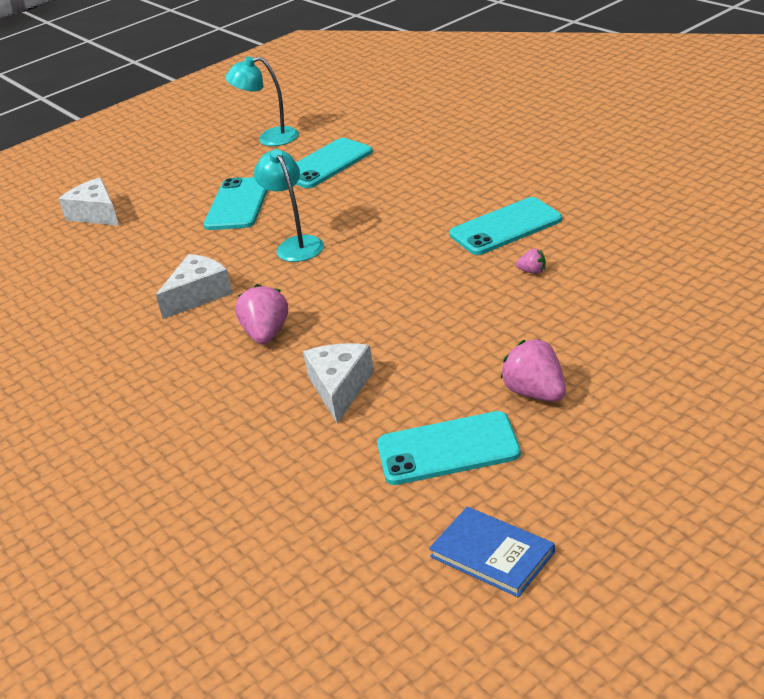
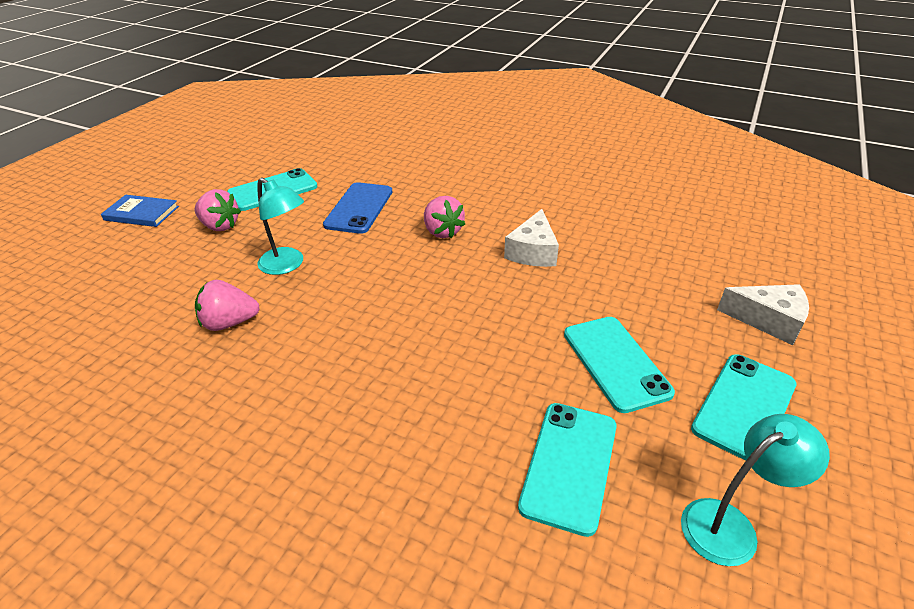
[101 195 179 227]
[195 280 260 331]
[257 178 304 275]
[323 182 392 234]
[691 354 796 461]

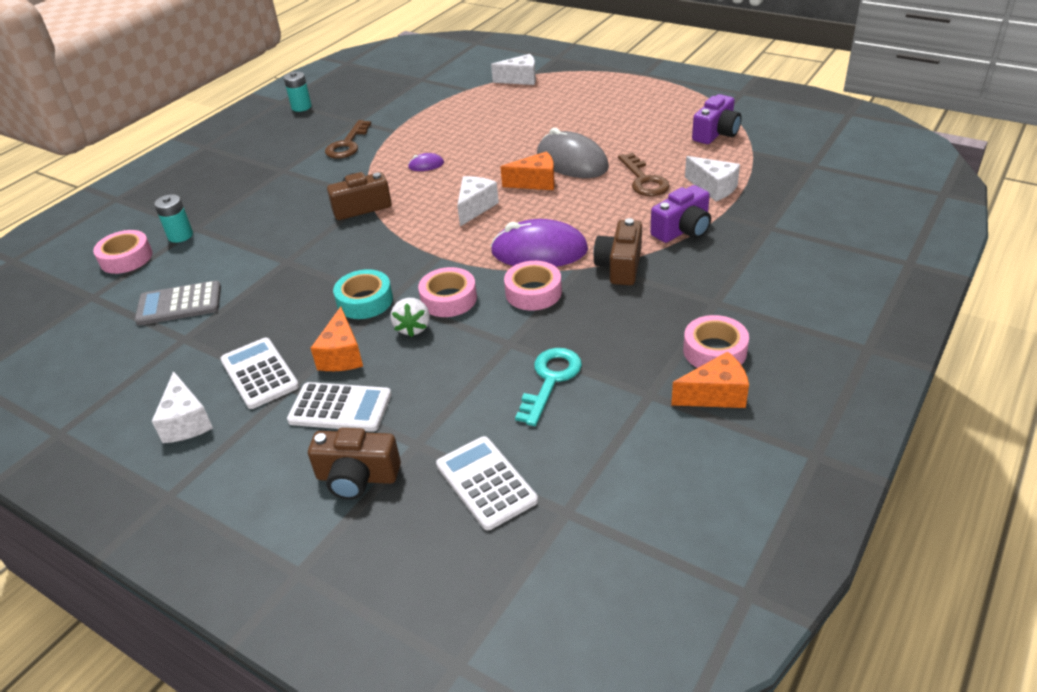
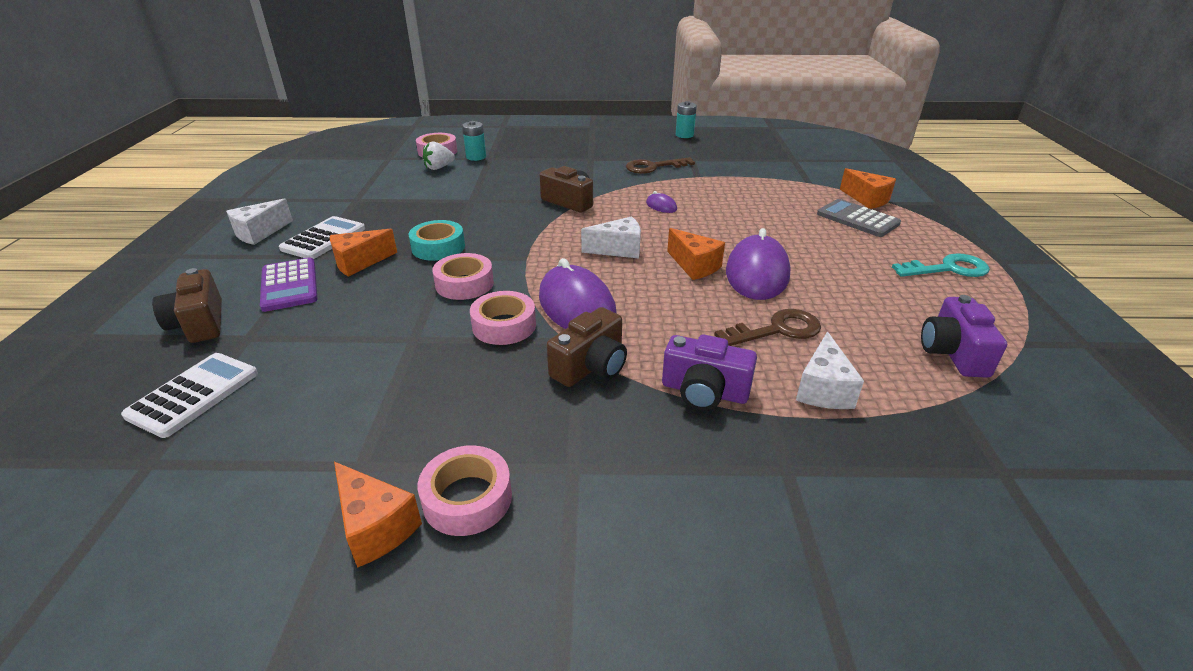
[260 257 318 312]
[423 141 455 170]
[547 307 627 387]
[714 309 821 346]
[726 228 791 300]
[817 199 901 237]
[840 168 896 209]
[892 253 990 277]
[921 295 1007 378]

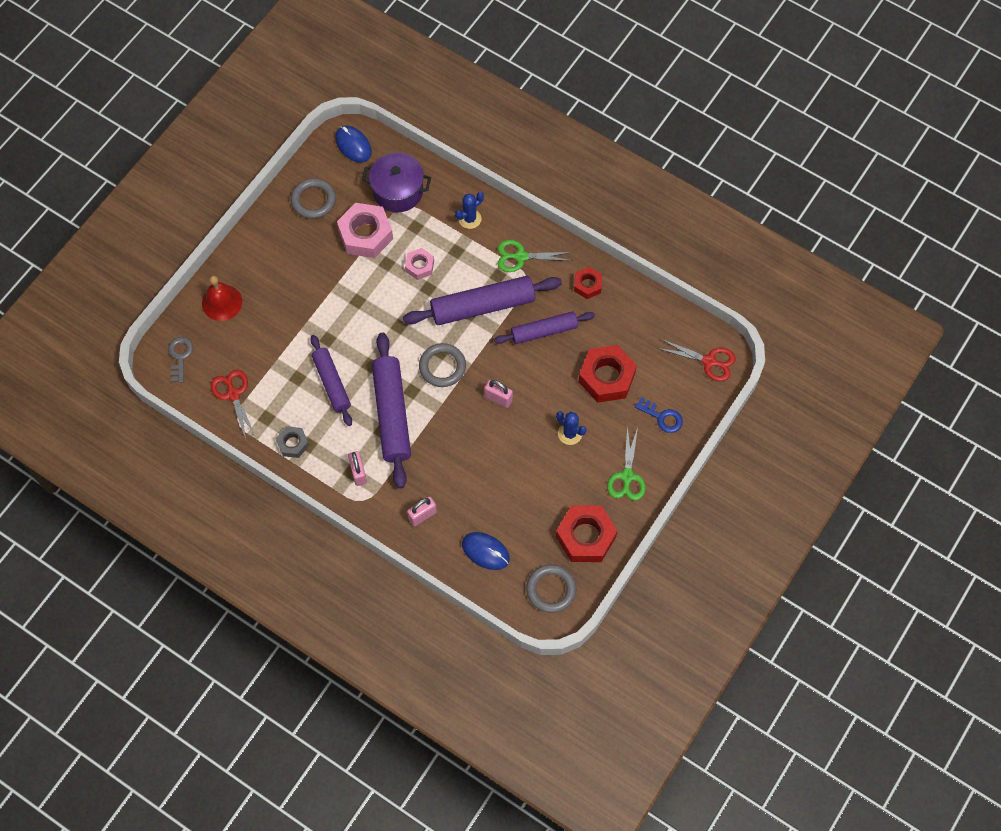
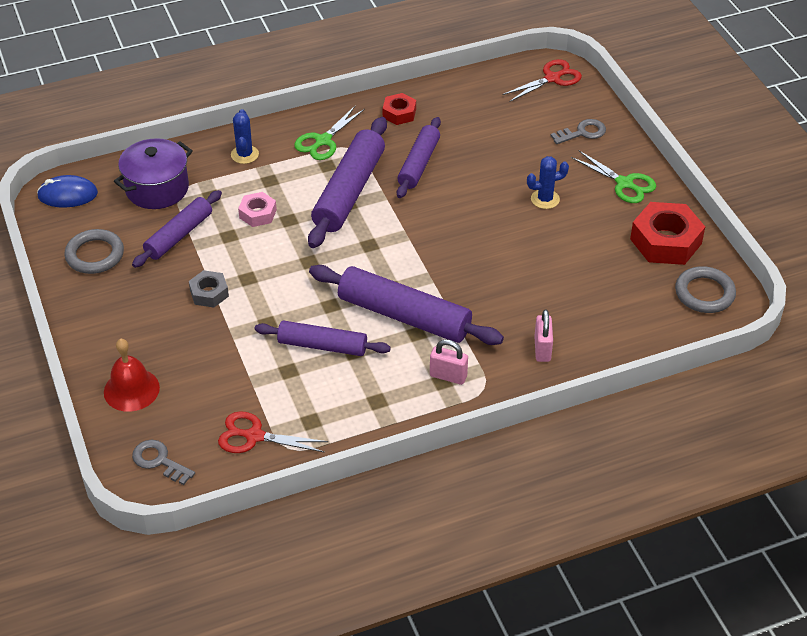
[132 190 222 268]
[189 270 229 308]
[550 119 606 144]
[419 343 466 387] (first image)
[462 532 510 570] (first image)
[484 380 513 408] (first image)
[578 345 637 403] (first image)

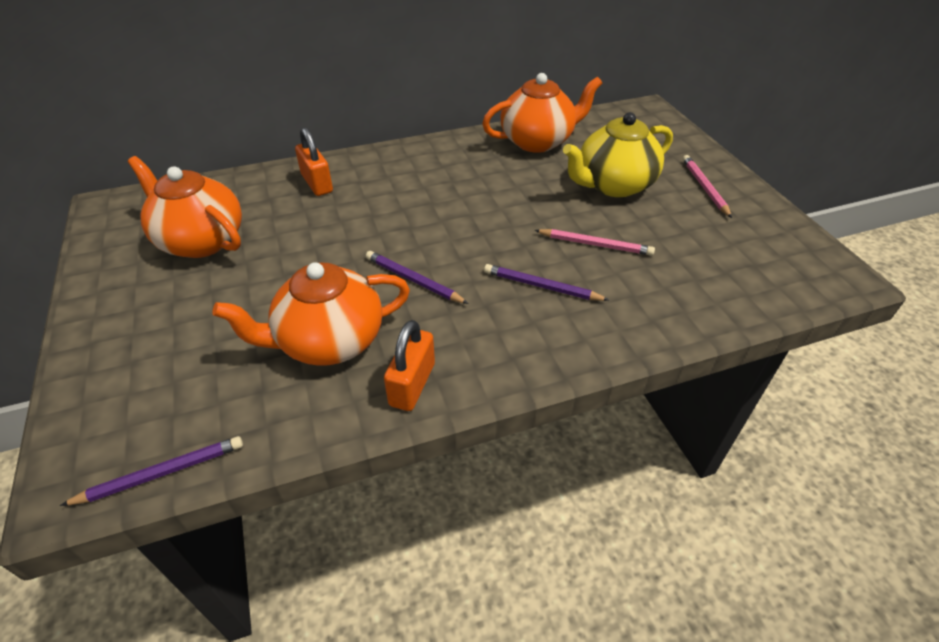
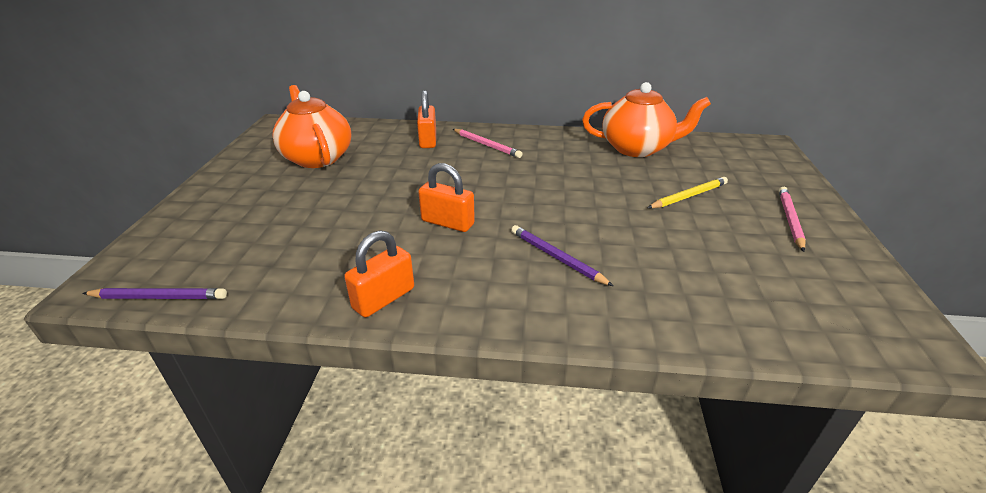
[418 163 475 232]
[453 129 522 158]
[647 177 728 208]
[212 262 410 366] (first image)

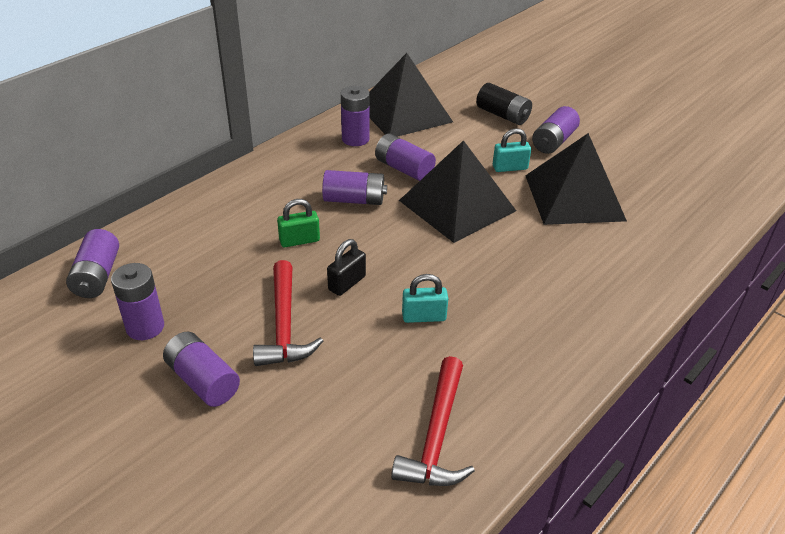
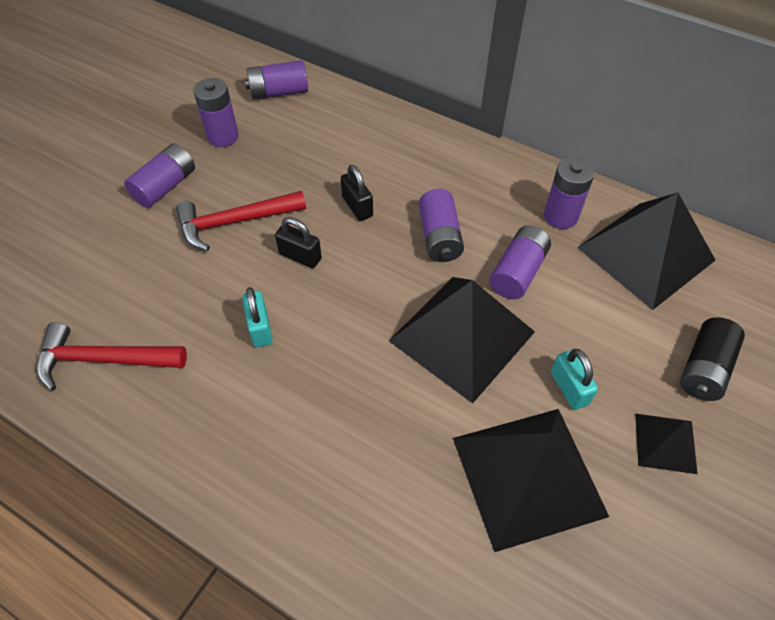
[341 165 373 221]
[635 414 698 474]

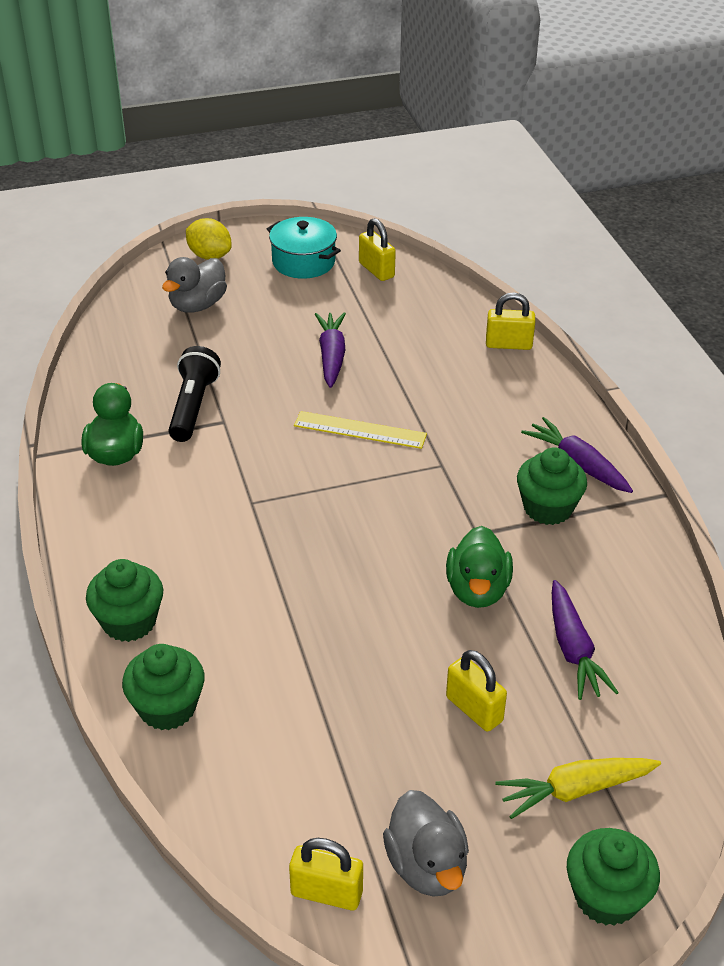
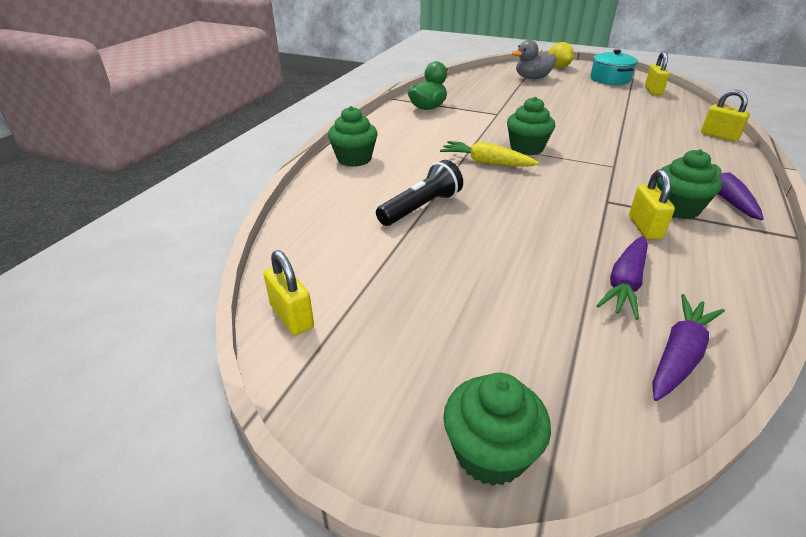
[376 160 463 226]
[440 141 539 167]
[507 97 555 155]
[629 169 675 239]
[652 294 725 401]
[294 411 427 449] (first image)
[383 790 469 897] (first image)
[446 526 513 608] (first image)

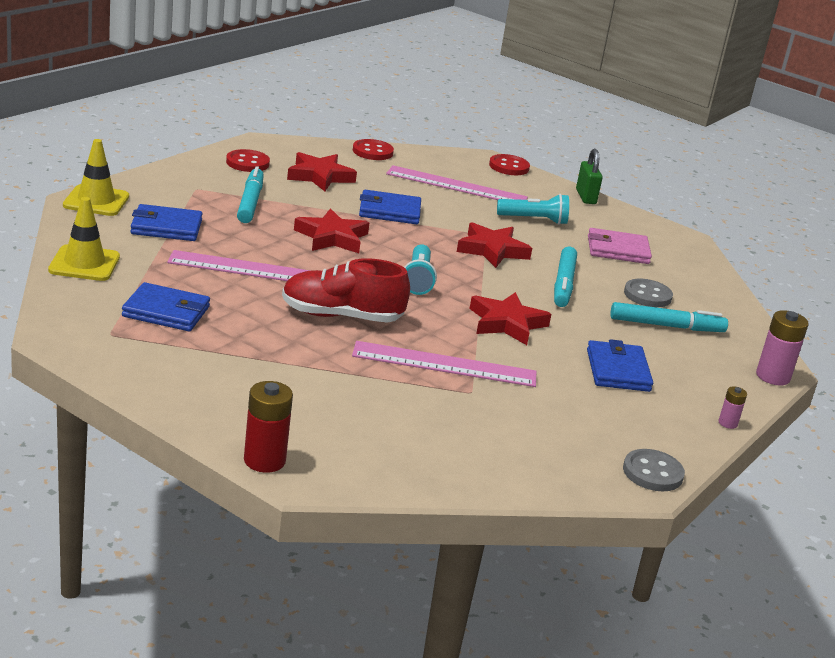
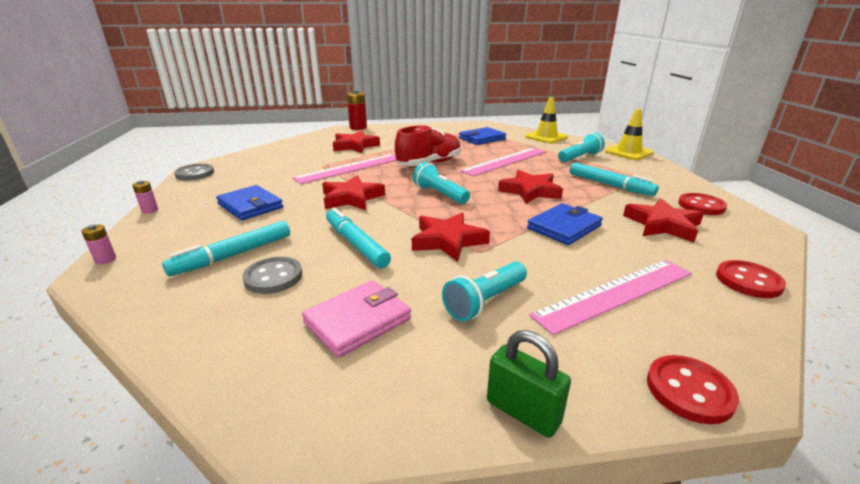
[81 224 116 265]
[333 131 380 153]
[558 132 605 162]

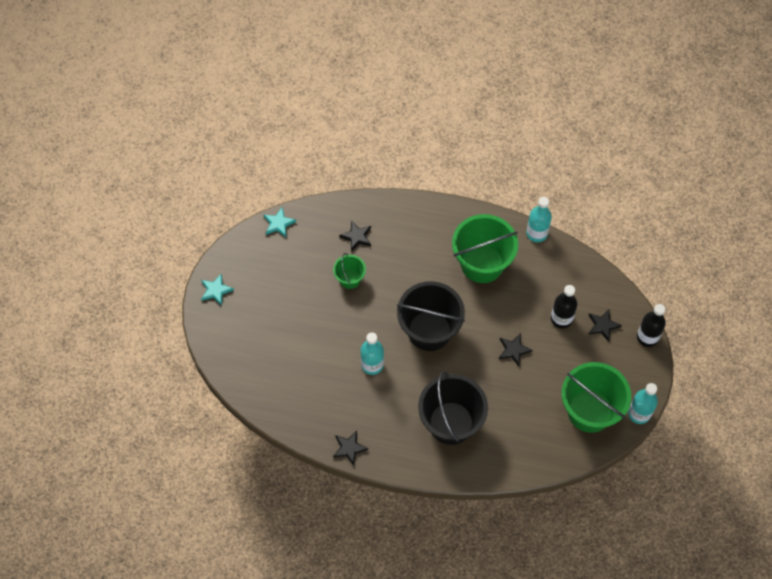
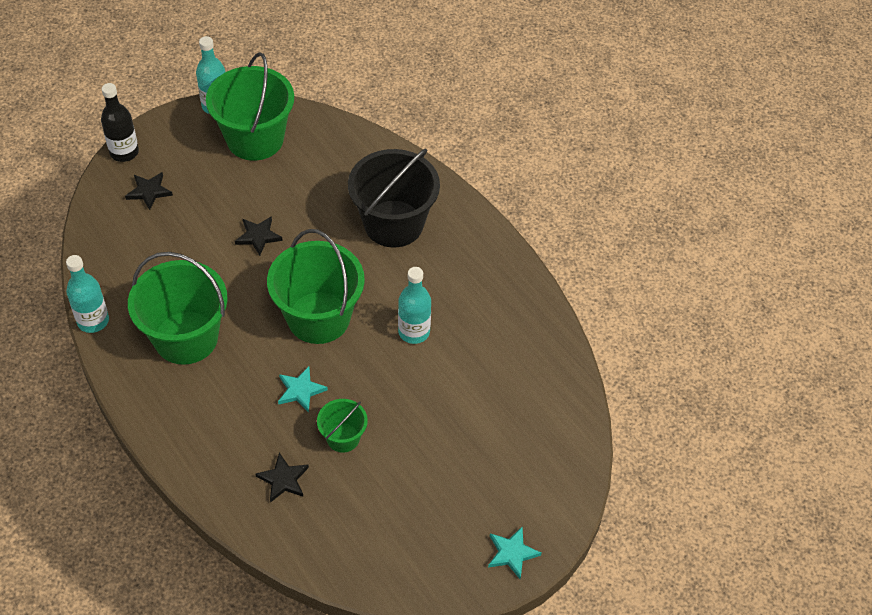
[267 229 365 344]
[278 366 328 412]
[333 431 368 466] (first image)
[551 285 577 328] (first image)

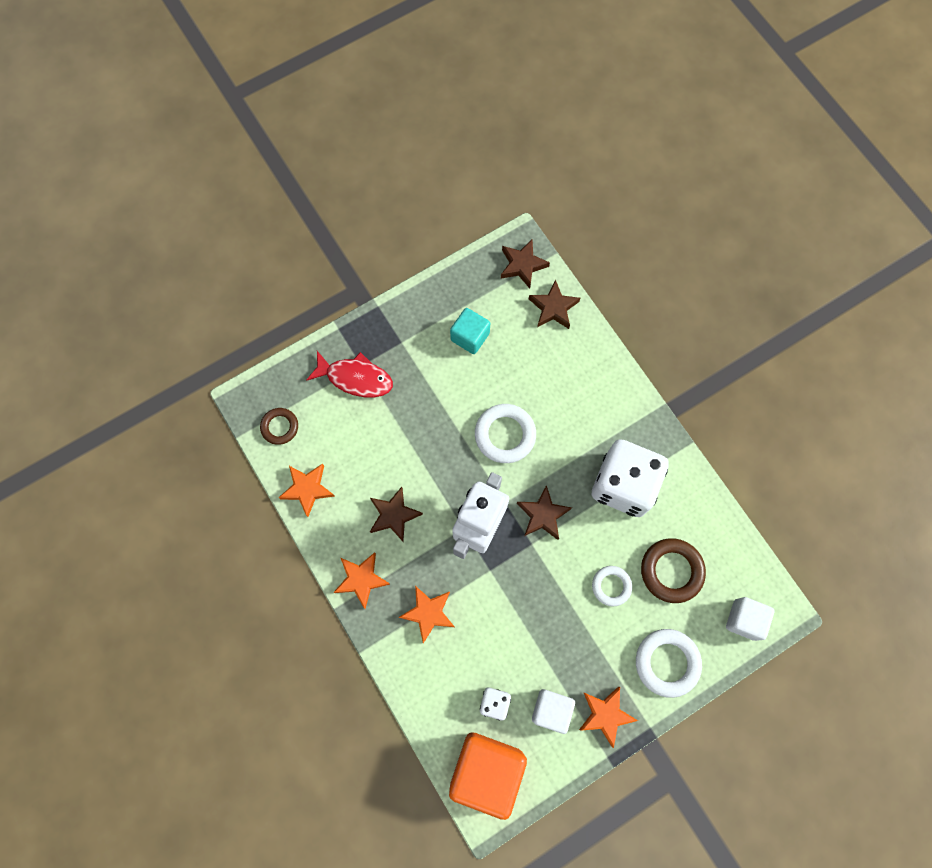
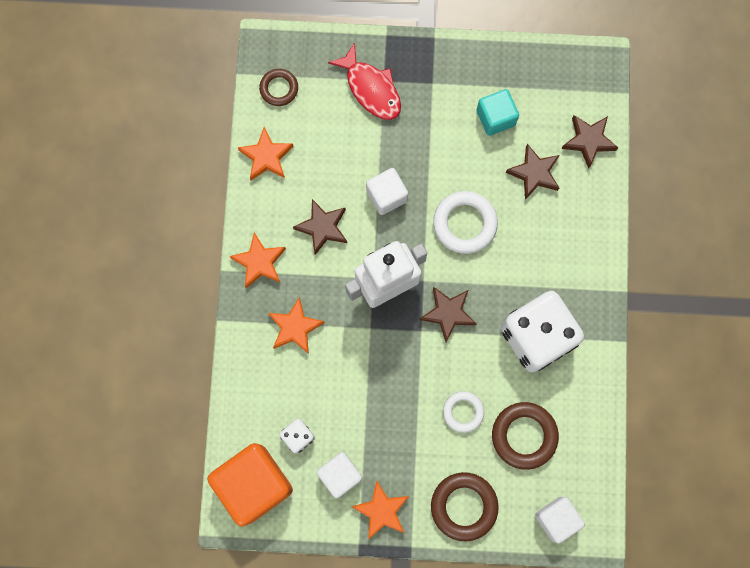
[366 168 408 215]
[431 472 499 542]
[506 144 560 200]

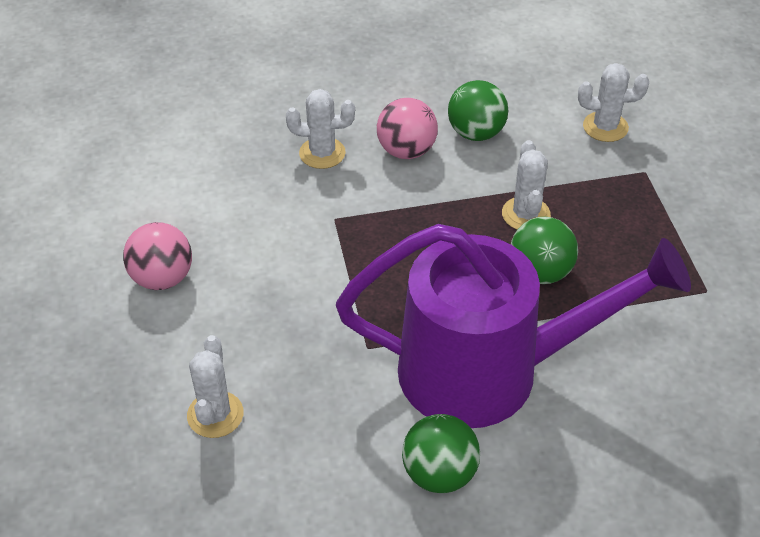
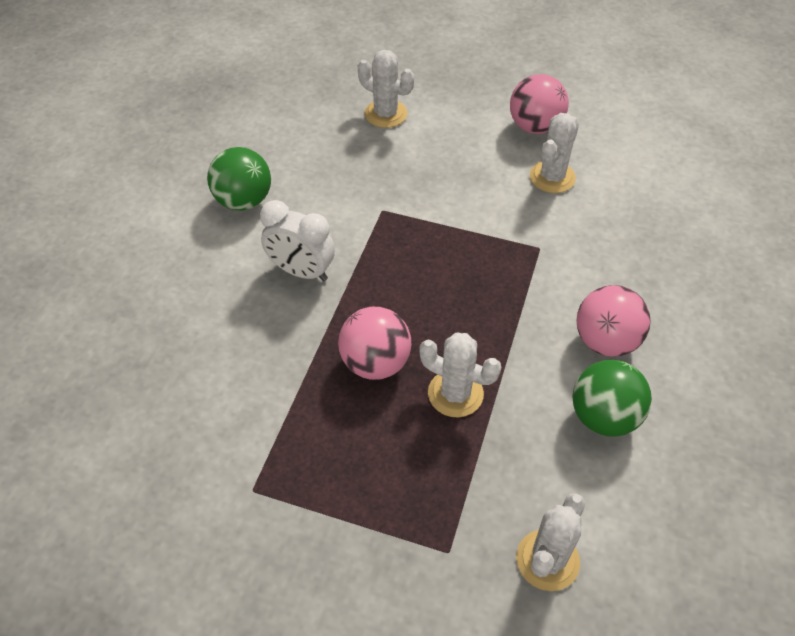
[260 200 335 281]
[338 307 412 380]
[530 113 579 193]

